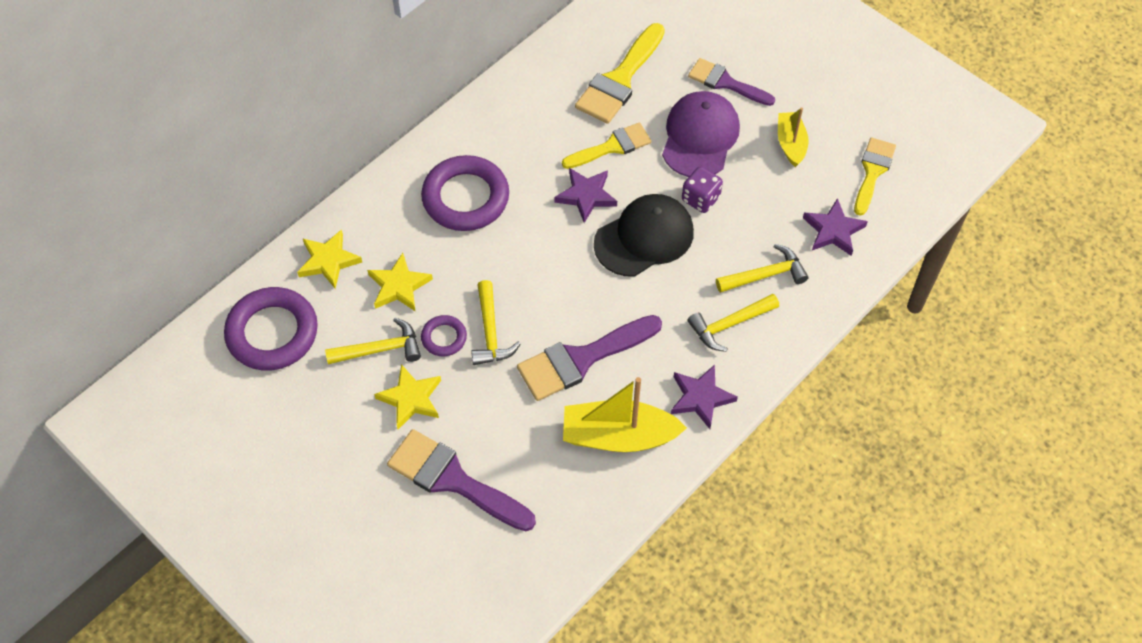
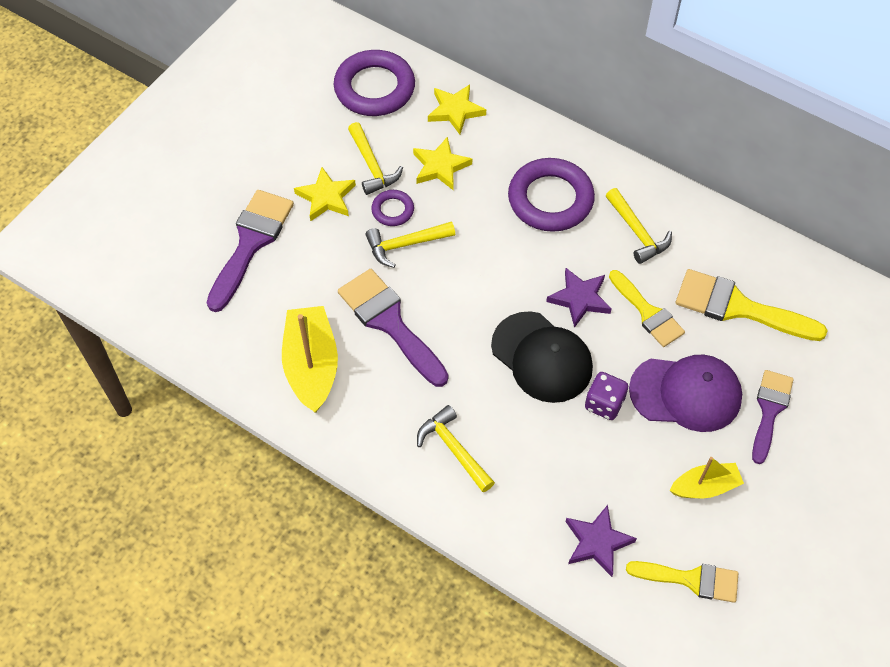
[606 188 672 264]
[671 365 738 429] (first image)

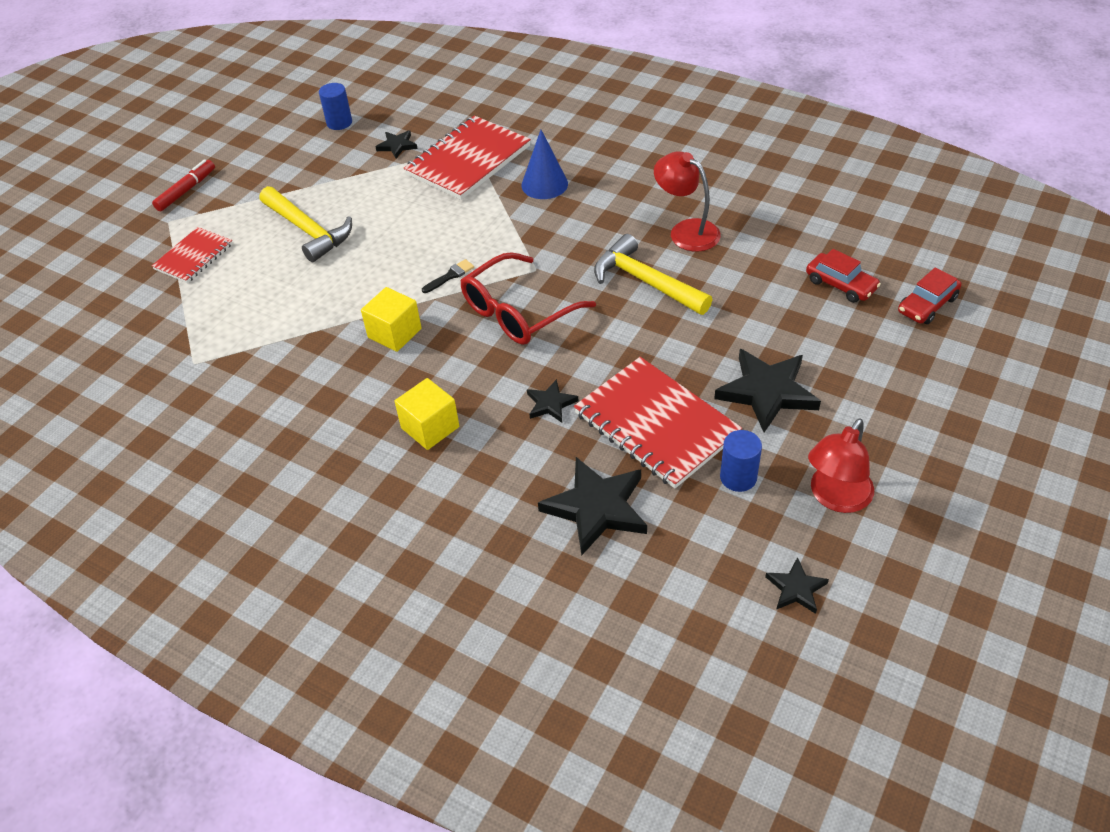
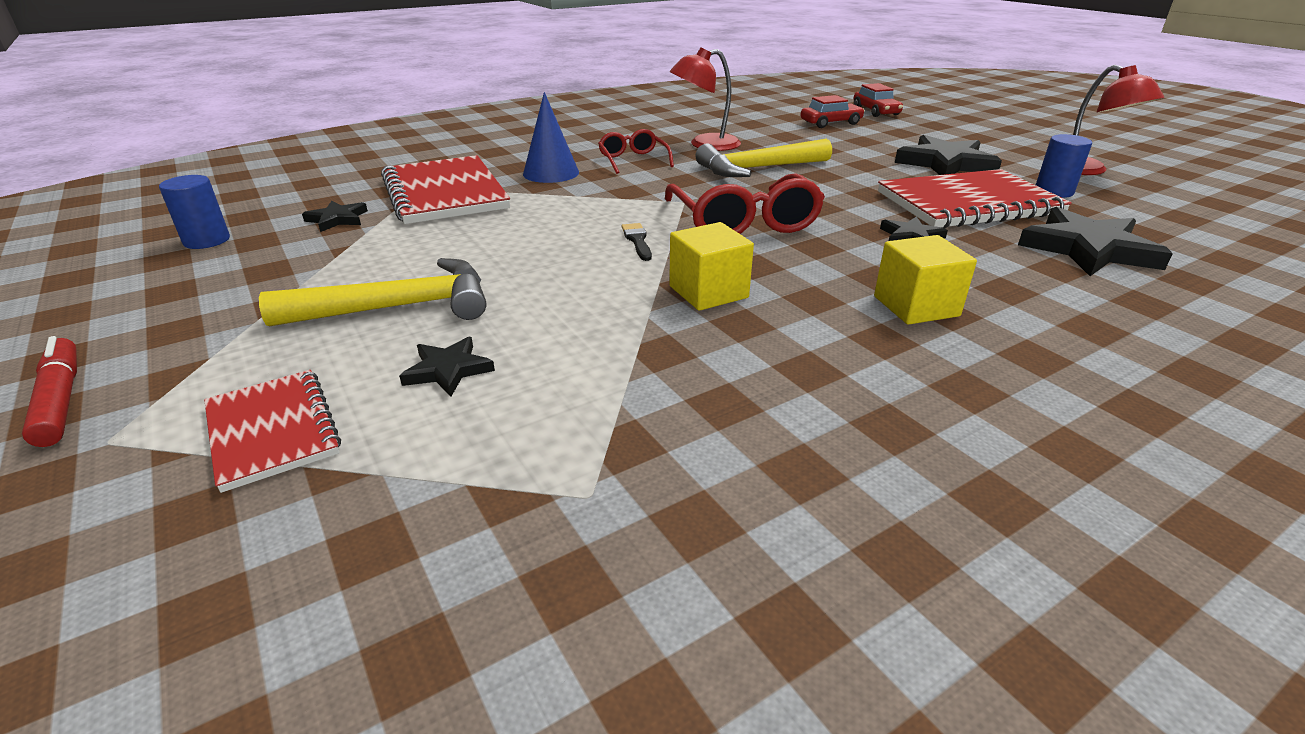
[399 337 495 397]
[598 129 674 174]

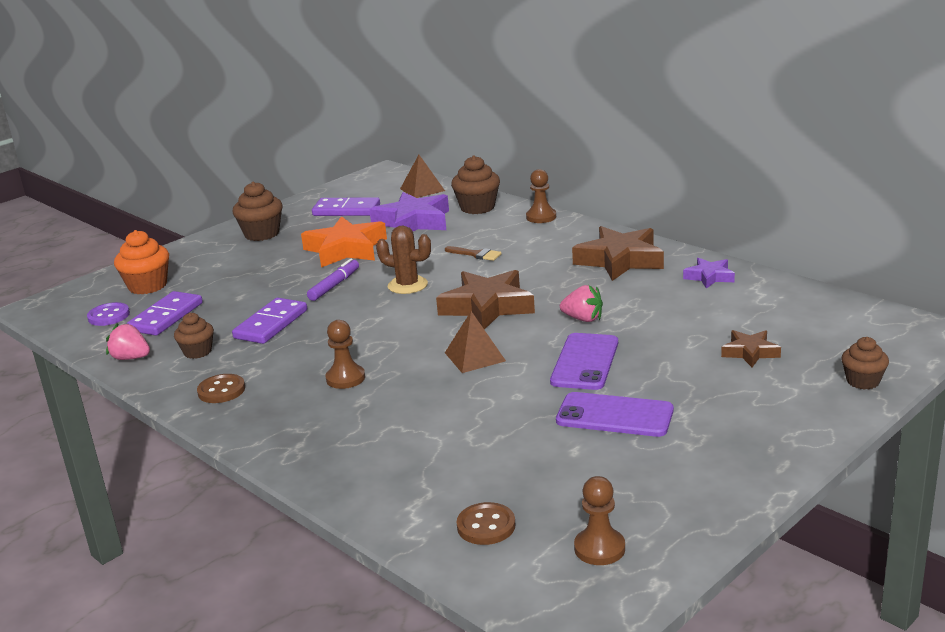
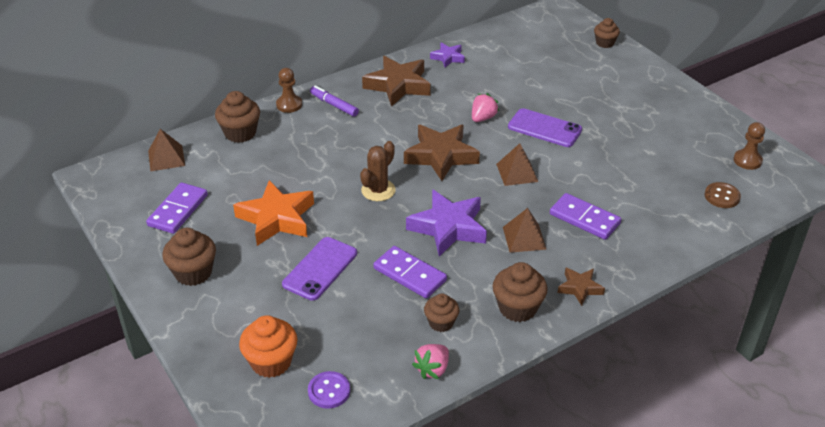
[282 237 357 301]
[310 86 359 117]
[406 189 487 257]
[492 262 548 322]
[503 208 547 253]
[550 193 621 240]
[557 268 605 306]
[445 246 502 261] (first image)

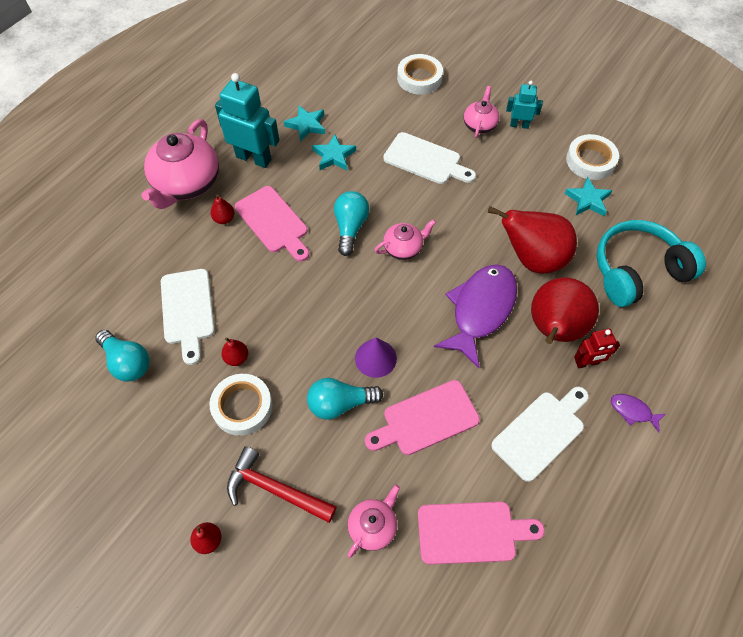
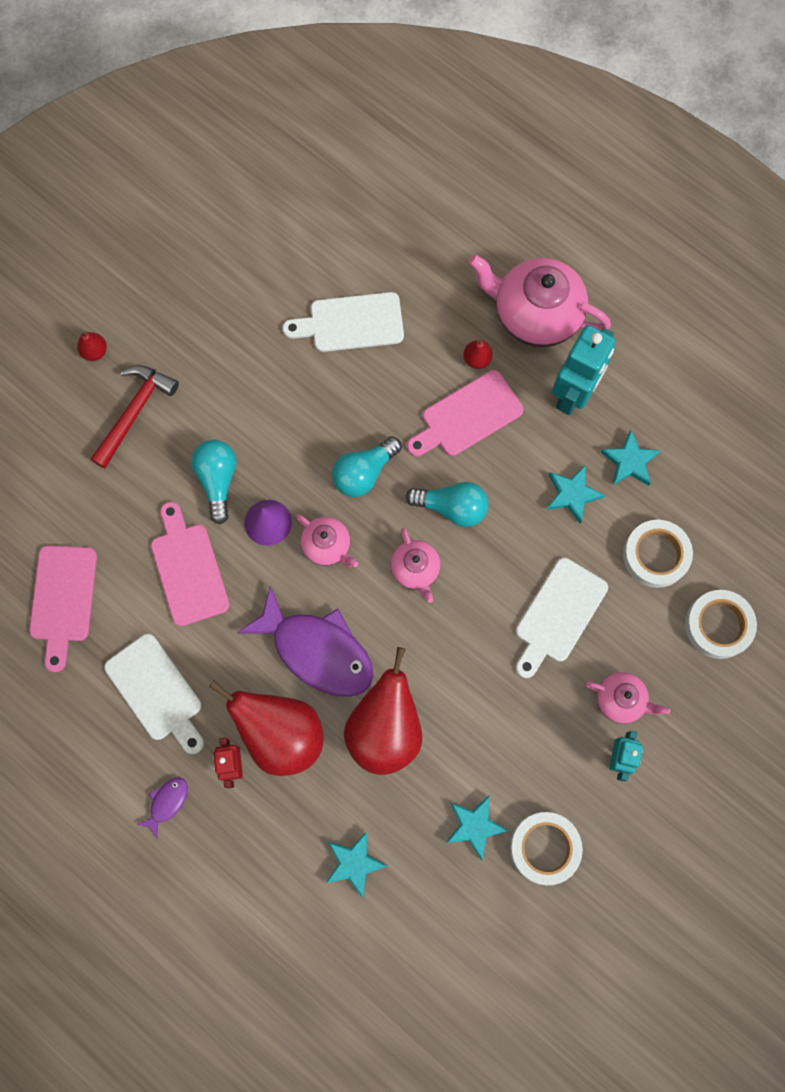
[296 514 358 567]
[326 831 388 898]
[332 437 402 497]
[623 520 693 588]
[221 337 248 366] (first image)

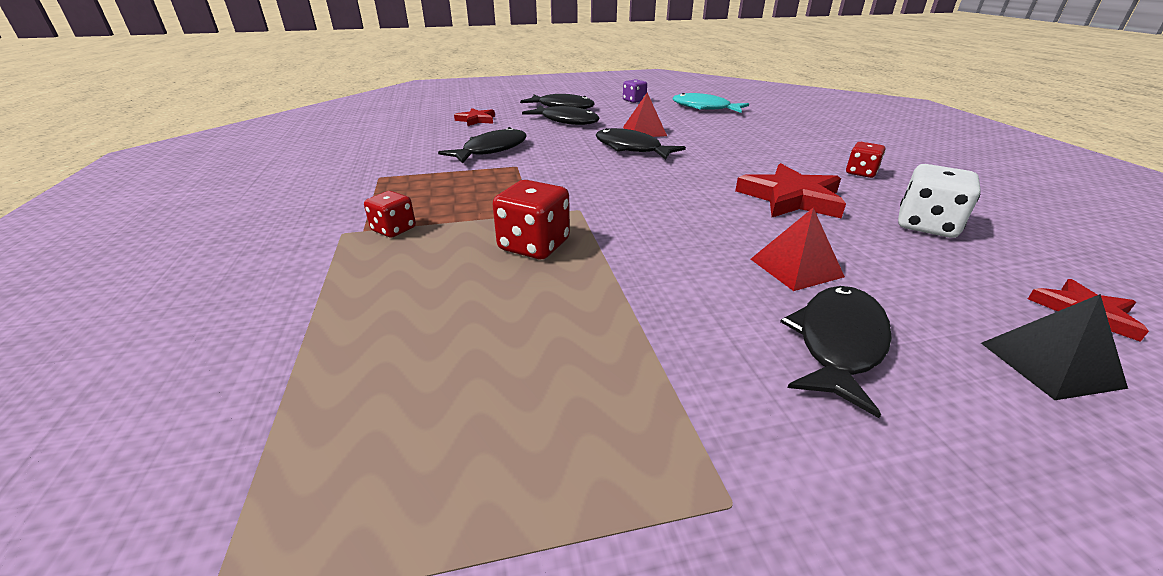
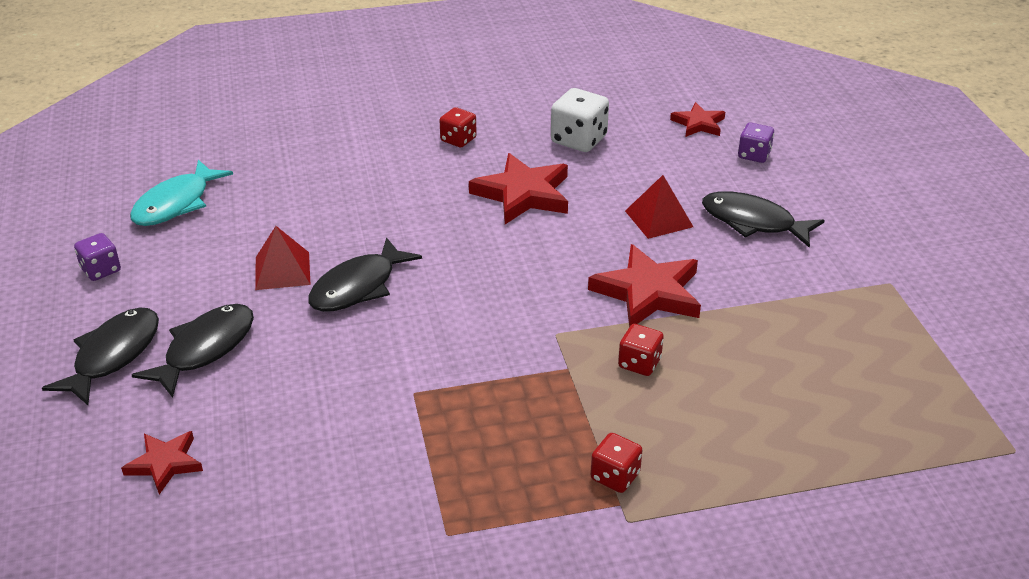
[588 244 701 327]
[618 324 664 376]
[738 123 774 163]
[438 127 526 163] (first image)

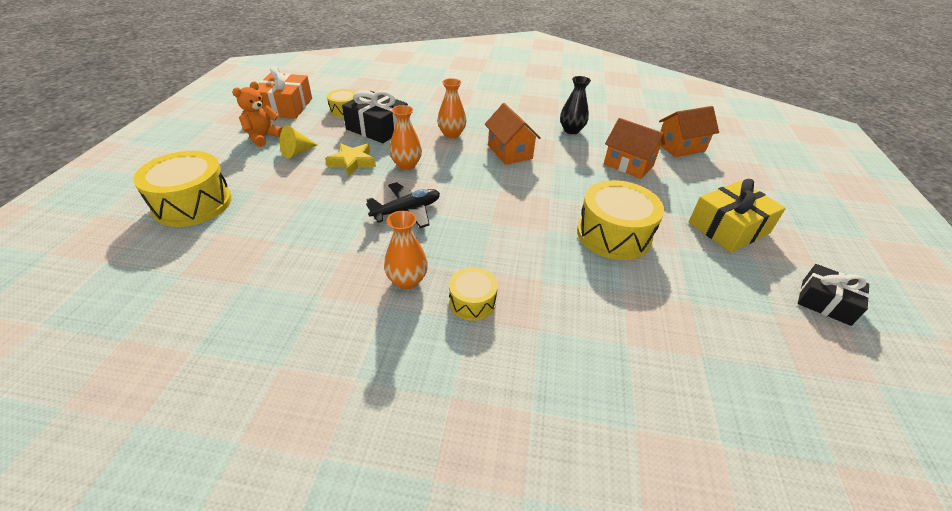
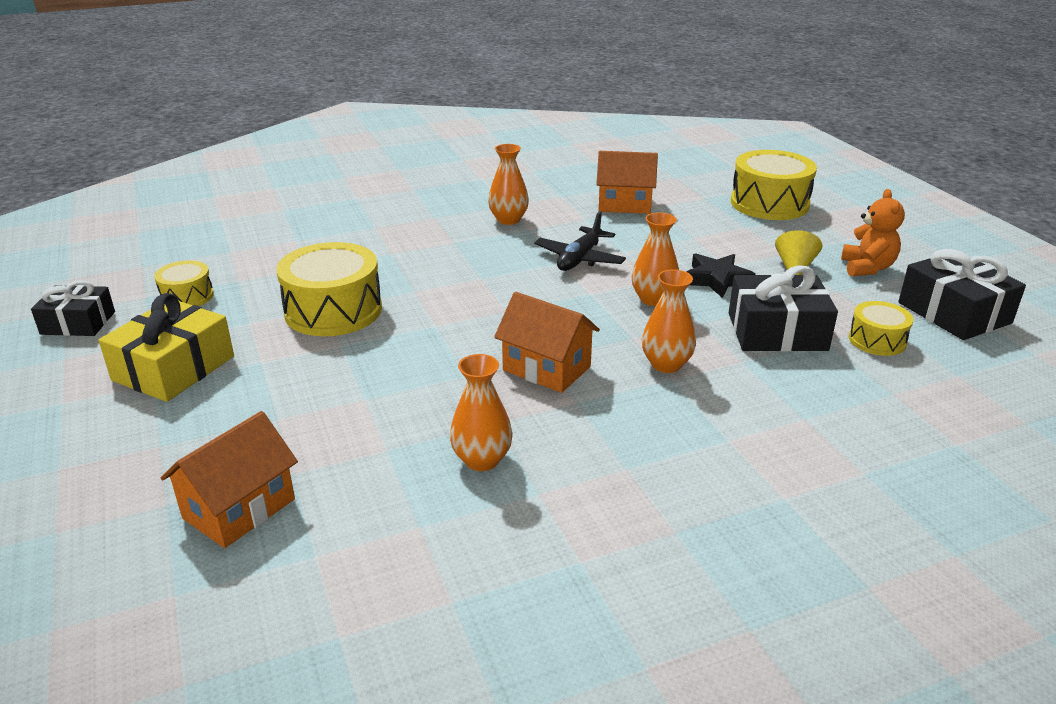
[154 260 214 306]
[450 354 513 471]
[596 151 658 214]
[686 253 756 298]
[898 249 1026 340]

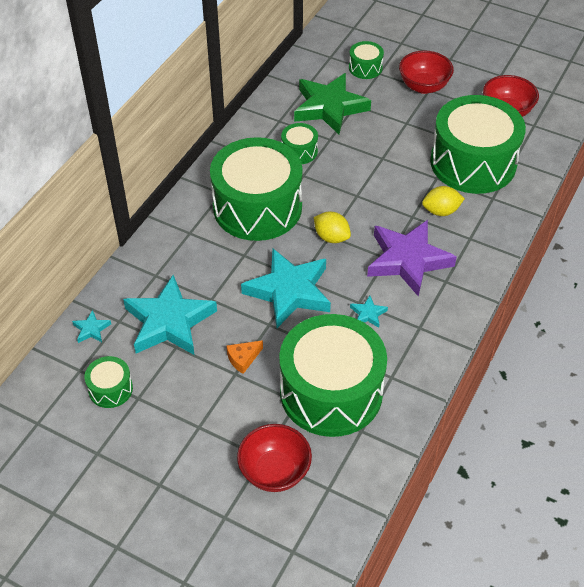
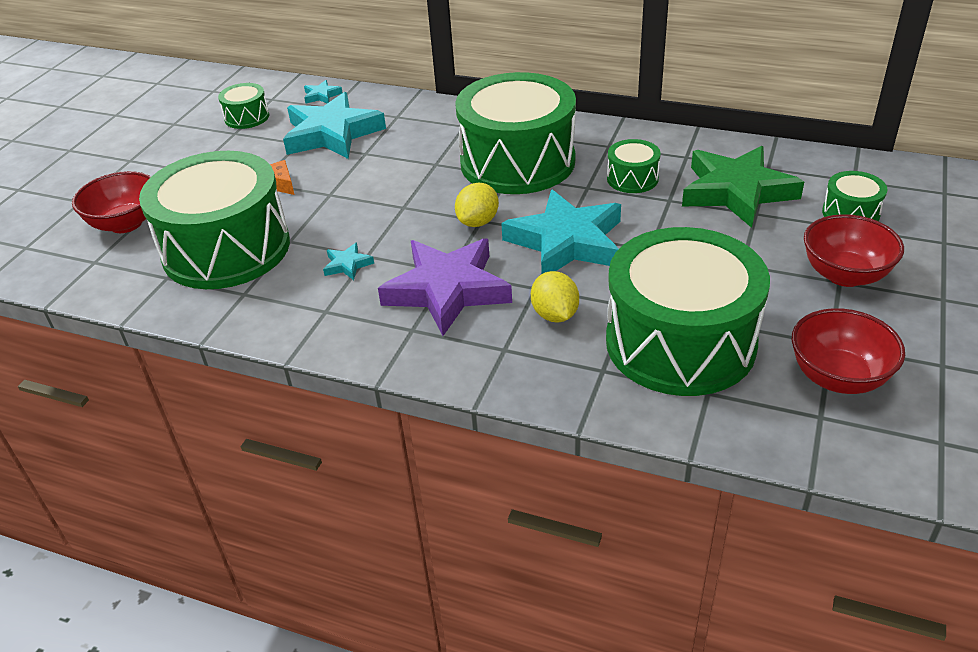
[501 190 621 274]

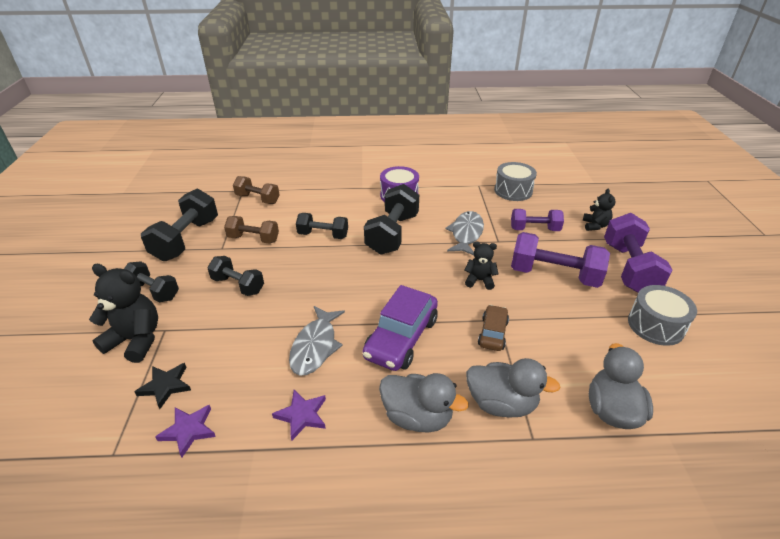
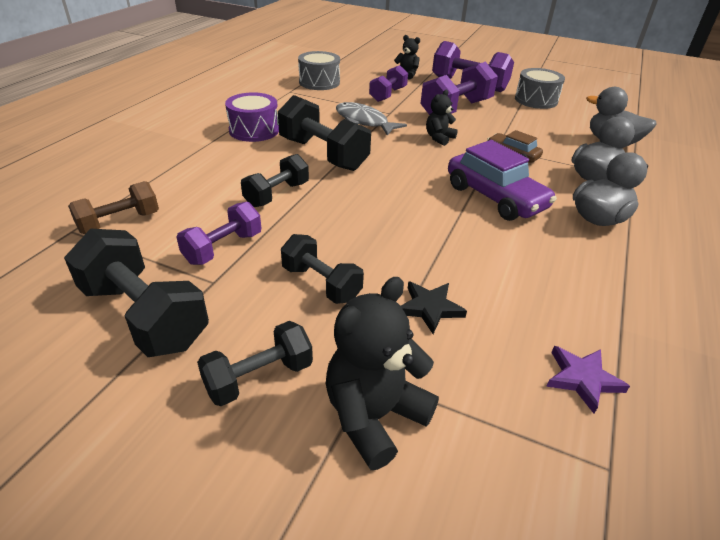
[176 202 262 265]
[281 234 364 304]
[401 281 467 334]
[272 390 326 440] (first image)
[289 306 345 376] (first image)

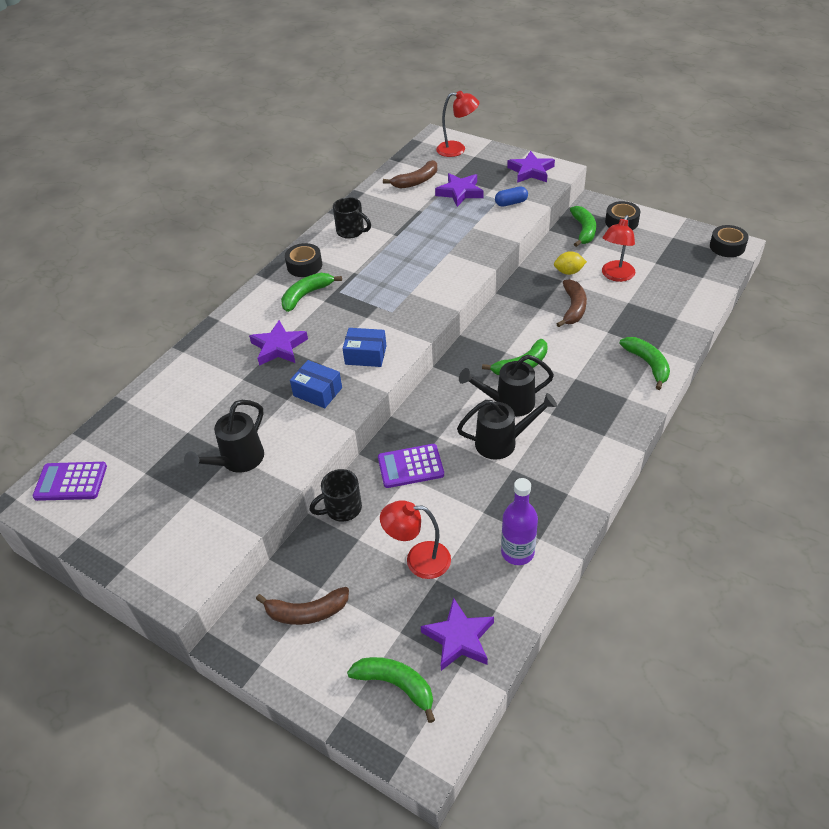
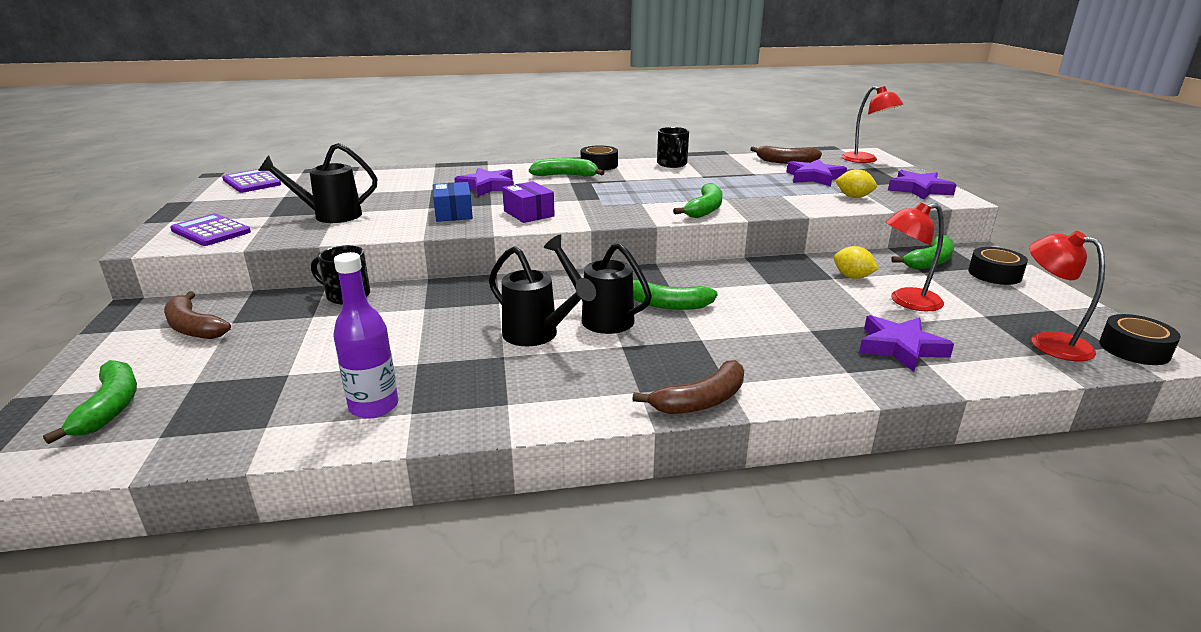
[170 214 251 246]
[502 181 555 223]
[632 360 744 414]
[673 183 722 218]
[835 169 877 198]
[859 315 954 372]
[1029 231 1105 361]

